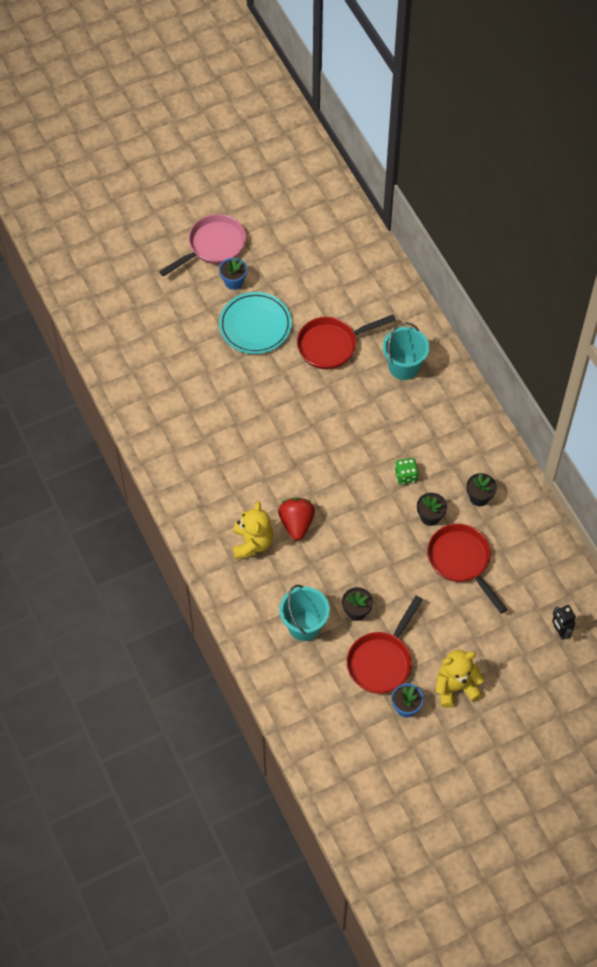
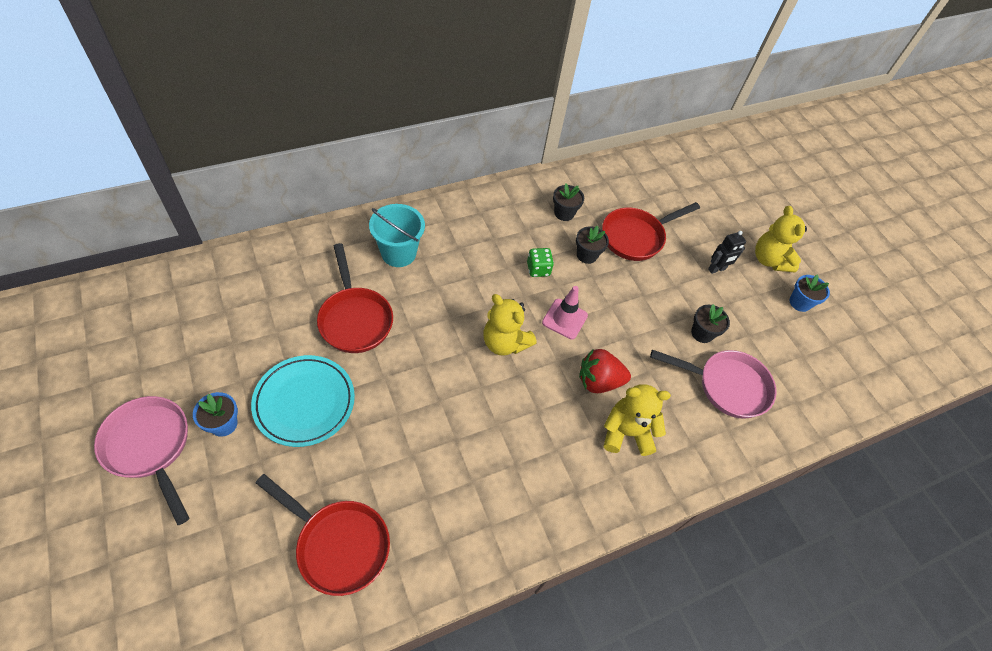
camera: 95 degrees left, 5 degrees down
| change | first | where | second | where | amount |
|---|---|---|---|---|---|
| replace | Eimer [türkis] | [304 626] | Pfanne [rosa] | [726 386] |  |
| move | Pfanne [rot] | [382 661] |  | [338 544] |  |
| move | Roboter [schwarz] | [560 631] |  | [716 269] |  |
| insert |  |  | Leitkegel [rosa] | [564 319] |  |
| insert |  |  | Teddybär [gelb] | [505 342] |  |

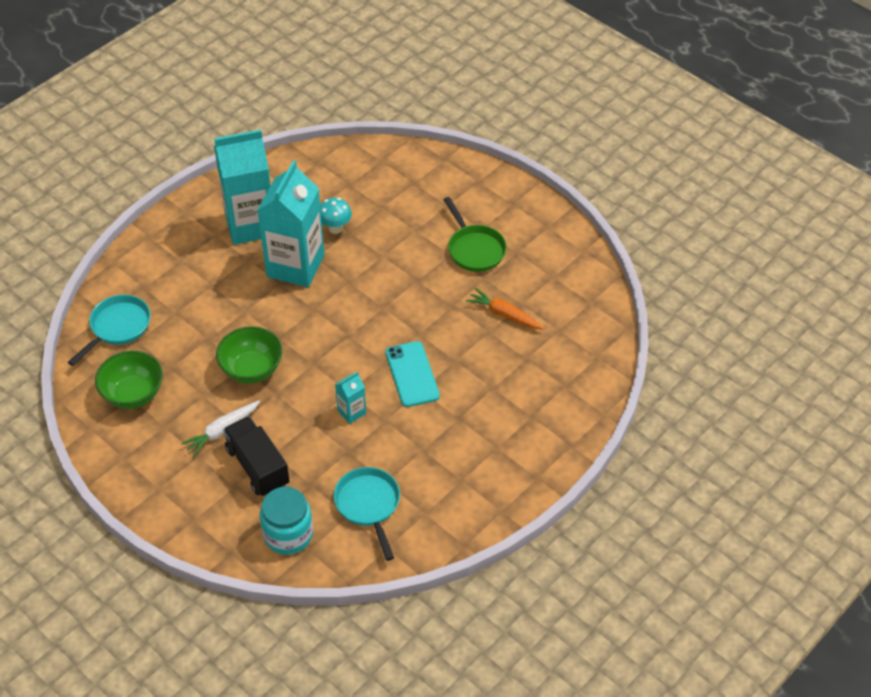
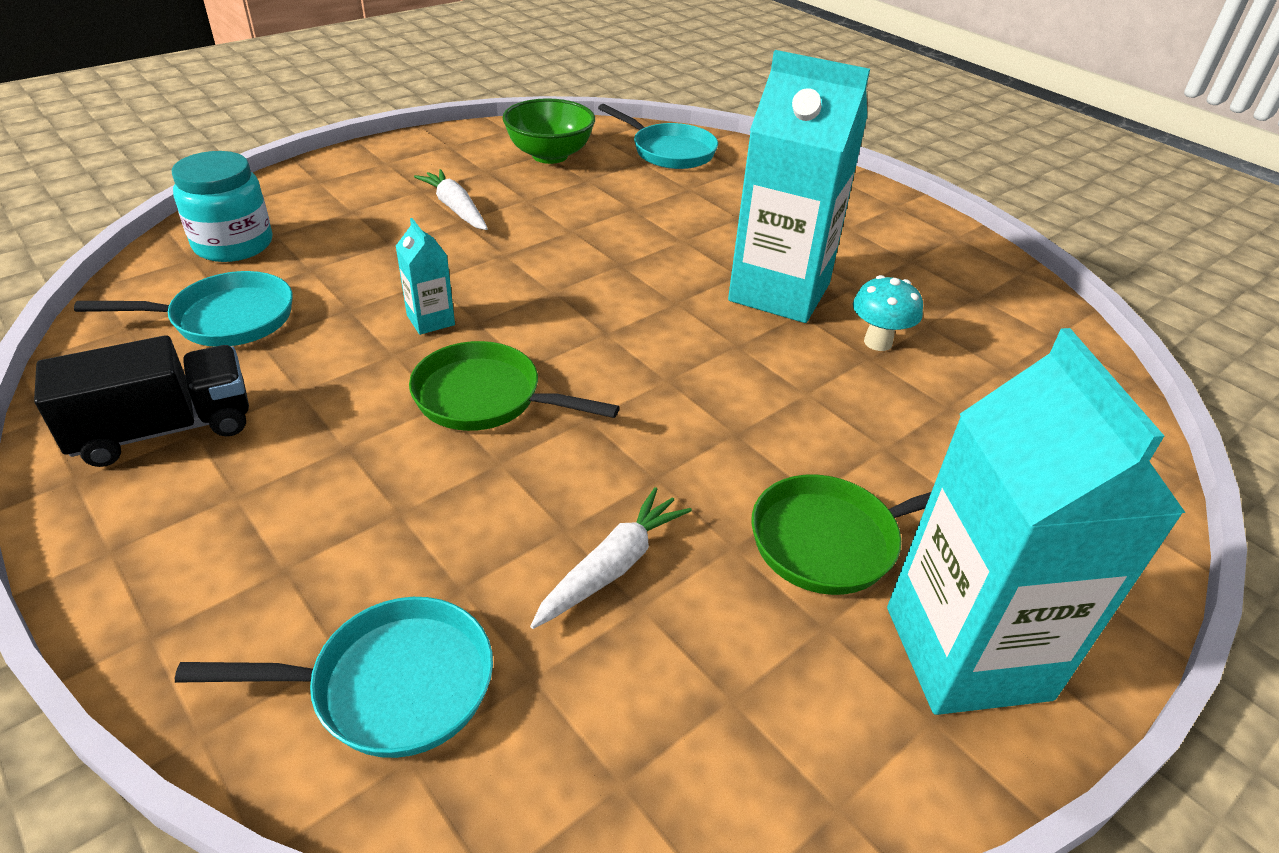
camera: 95 degrees right, 10 degrees down
| change | first | where | second | where | amount |
|---|---|---|---|---|---|
| move | Getränkekarton [türkis] | [250 225] |  | [967 652] |  |
| recolor | Karotte [orange] | [505 315] | Karotte [weiß] | [611 567] |  |
| delete | Schüssel [grün] | [252 369] |  |  |  |
| replace | Handy [türkis] | [412 374] | Pfanne [grün] | [486 398] |  |
| move | Lastwagen [schwarz] | [258 466] |  | [165 430] |  |
| insert |  |  | Pfanne [türkis] | [390 685] |  |

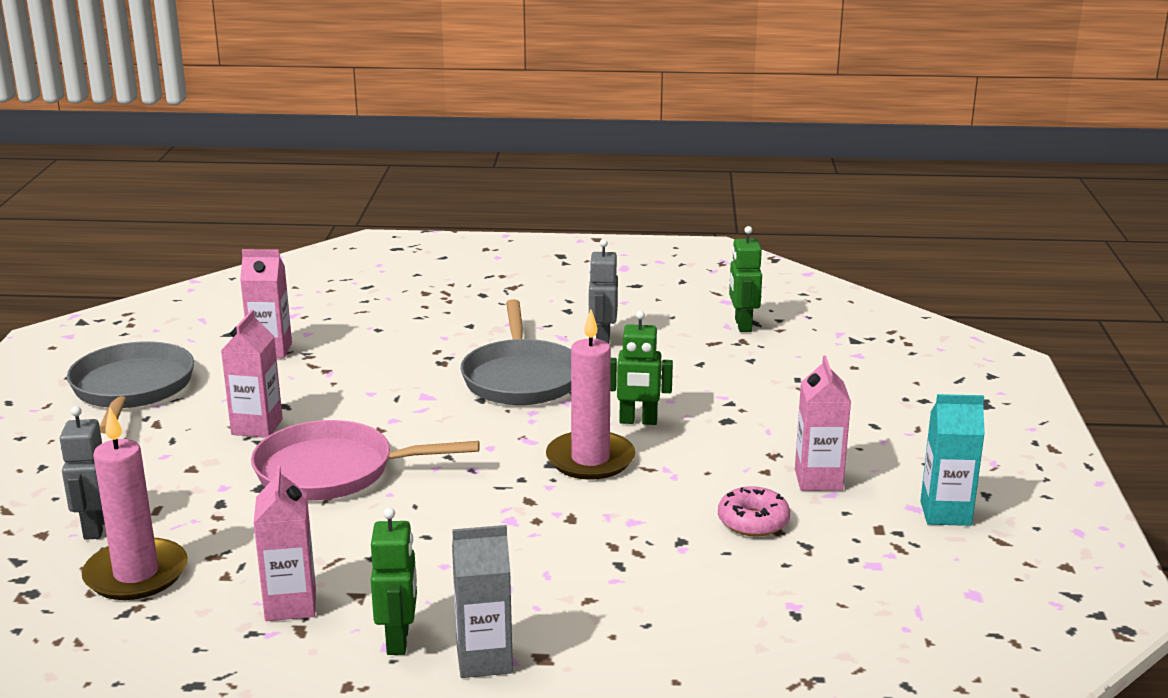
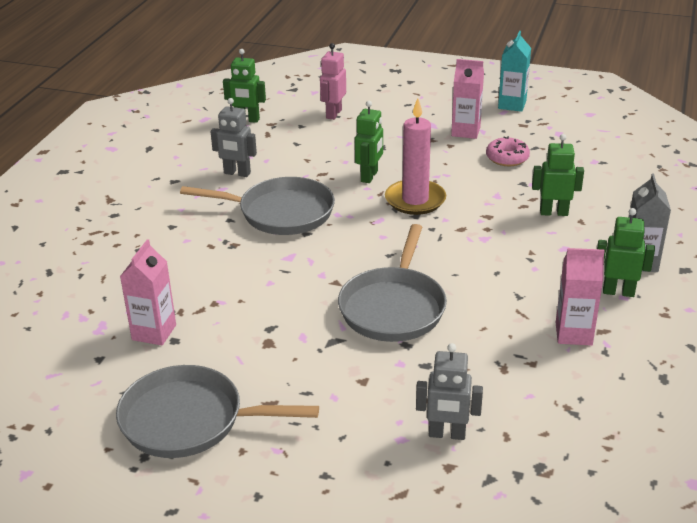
camera: 75 degrees left, 10 degrees up
| change | first | where | second | where | amount |
|---|---|---|---|---|---|
| delete | Getränkekarton [rosa] | [257 427] |  |  |  |
| delete | Kerze [rosa] | [136 574] |  |  |  |
| recolor | Pfanne [rosa] | [333 471] | Pfanne [grau] | [393 307] |  |
| insert |  |  | Roboter [rosa] | [333 114] |  |
| insert |  |  | Roboter [grün] | [553 212] |  |

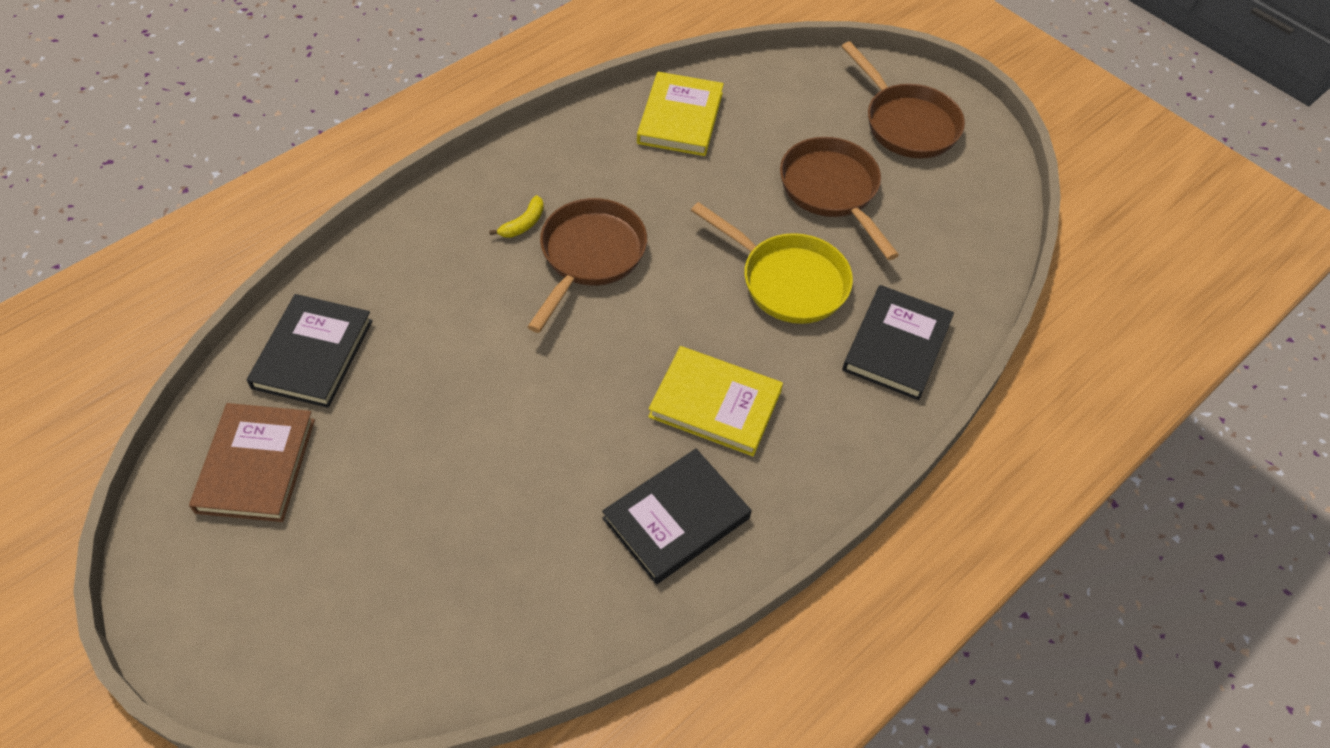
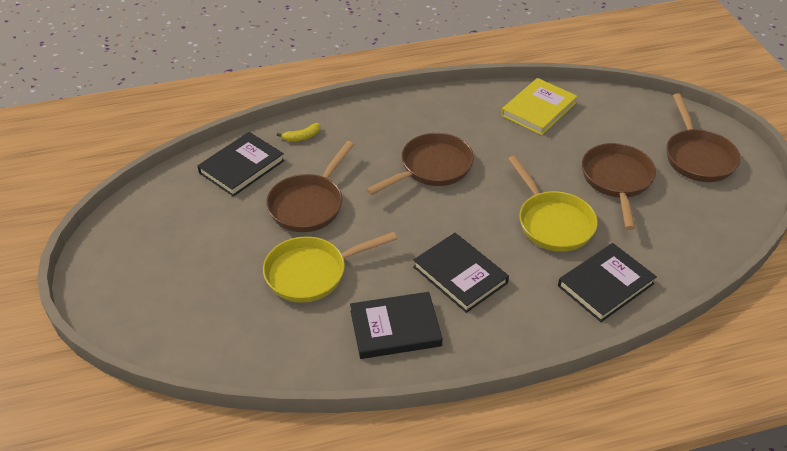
camera: 30 degrees right, 10 degrees down
| change | first | where | second | where | amount |
|---|---|---|---|---|---|
| move | Banane [gelb] | [523 224] |  | [302 137] |  |
| recolor | Buch [gelb] | [715 404] | Buch [schwarz] | [460 275] |  |
| delete | Buch [braun] | [256 465] |  |  |  |
| insert |  |  | Pfanne [braun] | [308 204] |  |
| insert |  |  | Pfanne [gelb] | [311 273] |  |

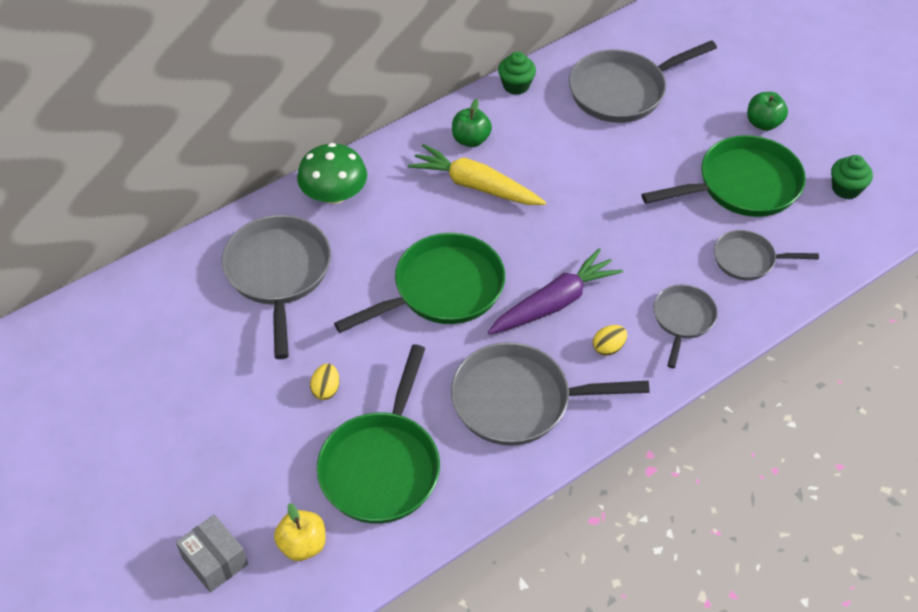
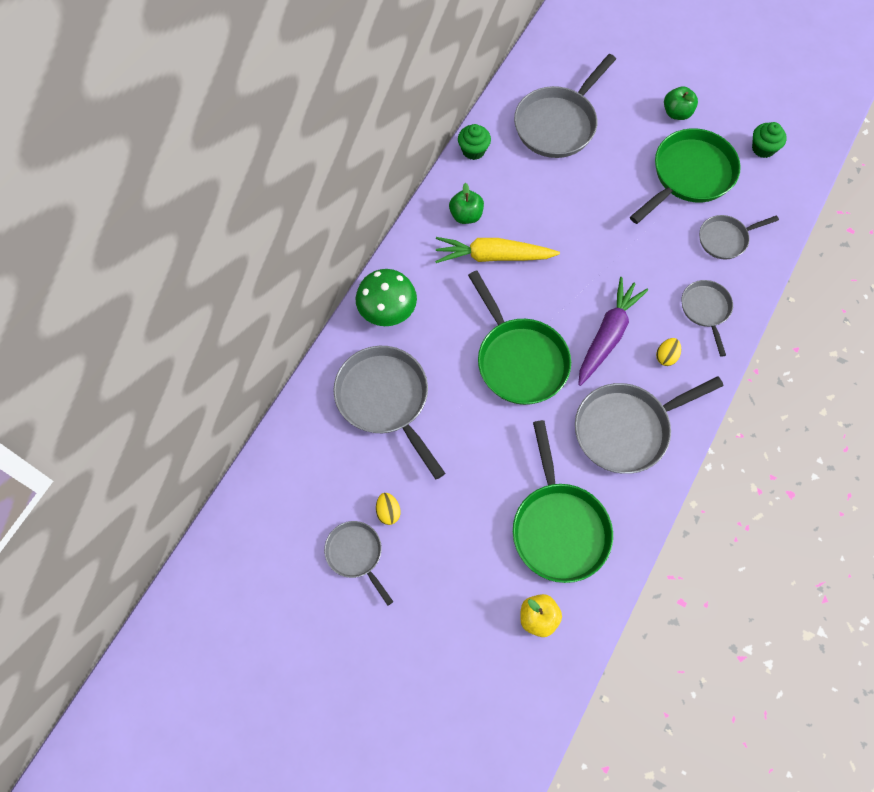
camera: 25 degrees left, 15 degrees up
| change | first | where | second | where | amount |
|---|---|---|---|---|---|
| rotate | Pfanne [grün] | [442 289] |  | [519 359] | 120 degrees clockwise |
| move | Ei [gelb] | [326 389] |  | [388 512] |  |
| delete | Schachtel [grau] | [215 561] |  |  |  |
| insert |  |  | Pfanne [grau] | [356 554] |  |

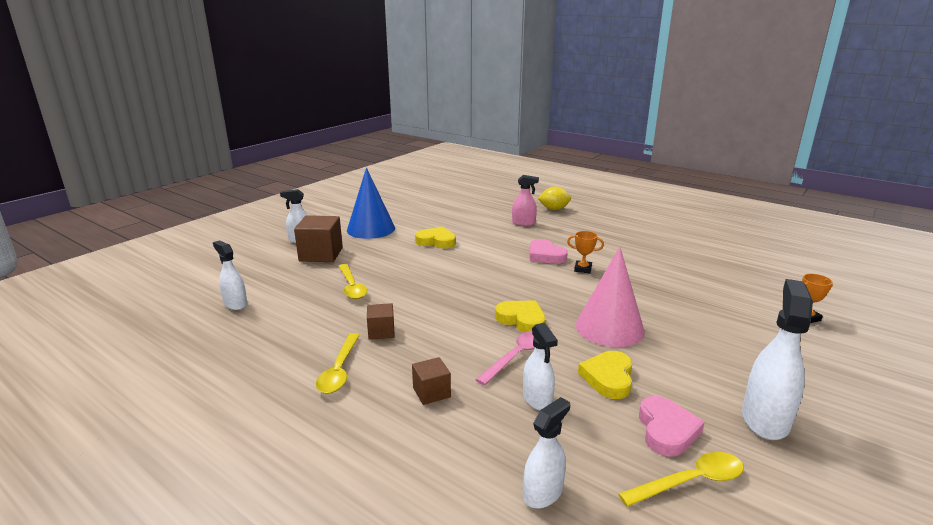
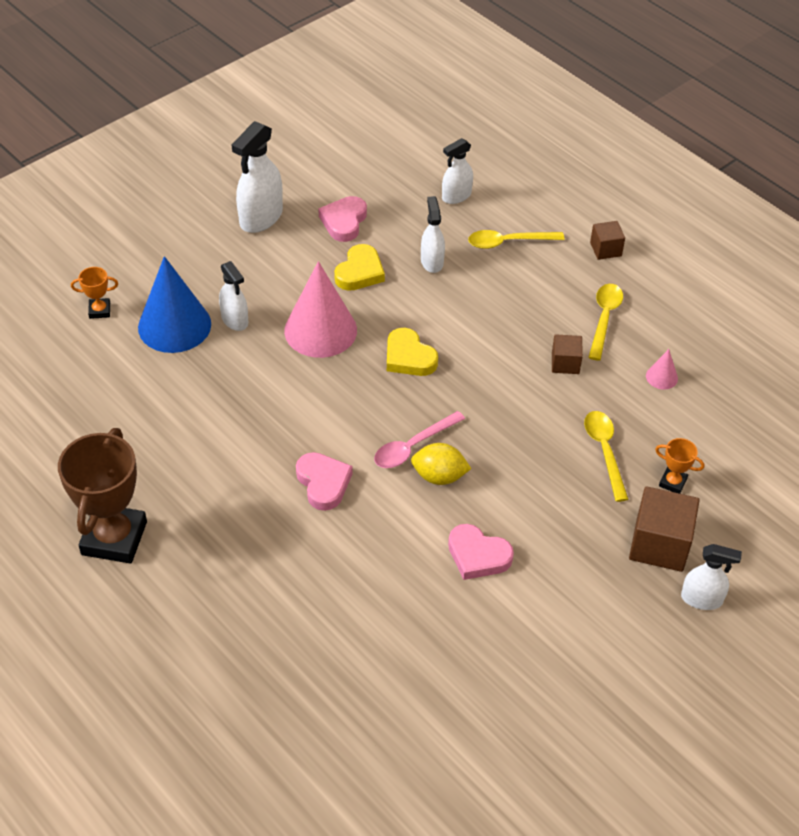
camera: 170 degrees left, 25 degrees up
| change | first | where | second | where | amount |
|---|---|---|---|---|---|
| move | Kegel [blau] | [371 229] |  | [174 325] |  |
| delete | Sprühflasche [rosa] | [523 223] |  |  |  |
| move | Zitrone [gelb] | [554 209] |  | [439 476] |  |
| recolor | Herz [gelb] | [436 241] | Herz [rosa] | [478 555] |  |
| move | Pokal [orange] | [583 269] |  | [672 482] |  |
| move | Sprühflasche [weiß] | [235 304] |  | [235 320] |  |
| move | Löffel [rosa] | [517 356] |  | [413 446] |  |
| move | Kubus [braun] | [431 392] |  | [605 249] |  |
| move | Löffel [gelb] | [690 481] |  | [508 242] |  |
| insert |  |  | Kegel [rosa] | [661 377] |  |
| insert |  |  | Pokal [braun] | [114 538] |  |

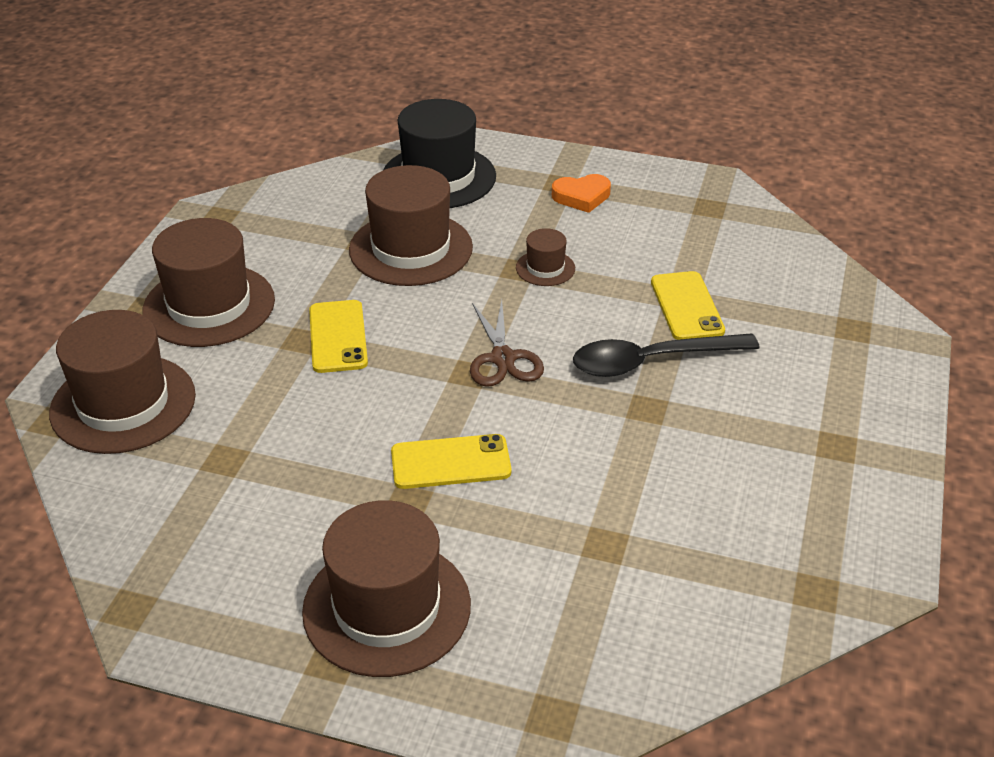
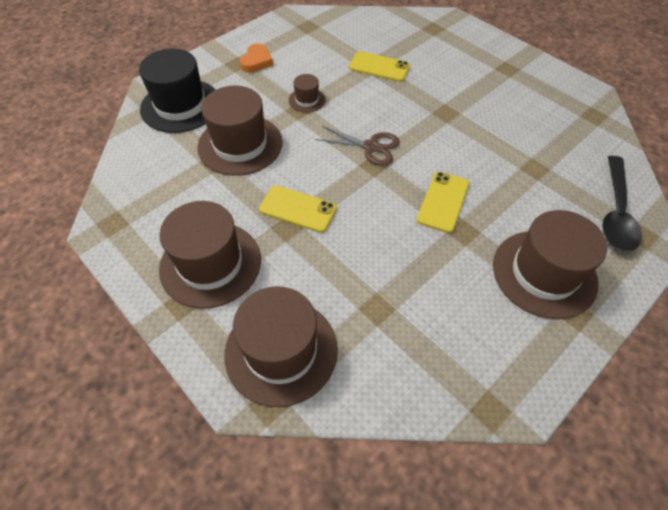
camera: 60 degrees left, 15 degrees up
| change | first | where | second | where | amount |
|---|---|---|---|---|---|
| move | Löffel [schwarz] | [650 361] |  | [615 212] |  |

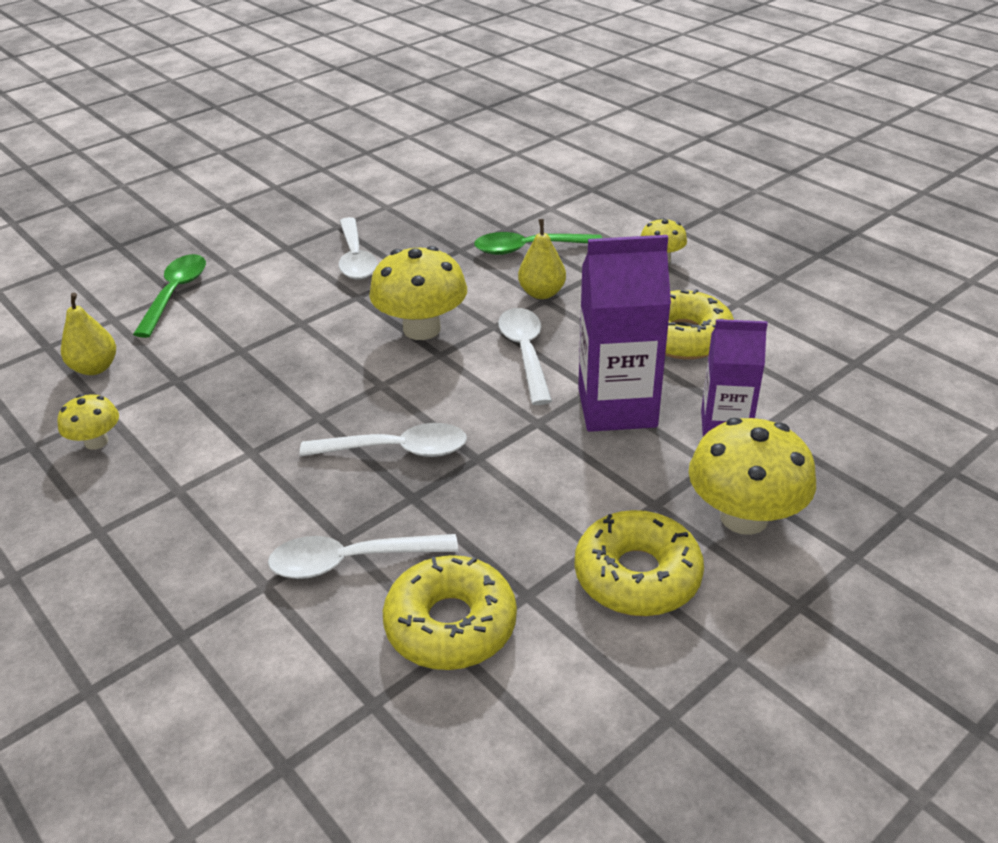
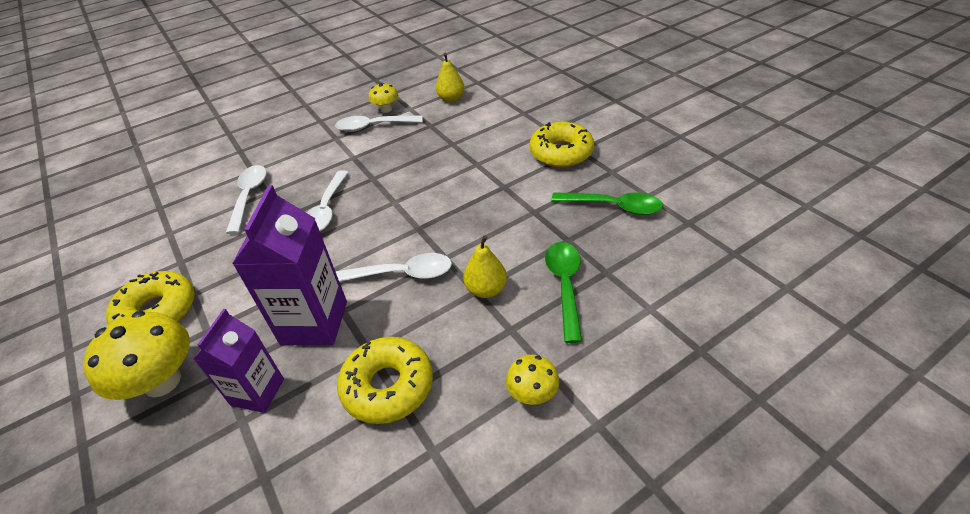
camera: 100 degrees right, 5 degrees up
| change | first | where | second | where | amount |
|---|---|---|---|---|---|
| move | Löffel [weiß] | [355 258] |  | [373 127] |  |
| delete | Pilz [gelb] | [421 329] |  |  |  |
| move | Löffel [grün] | [175 294] |  | [613 207] |  |
| move | Donut [gelb] | [451 624] |  | [561 153] |  |

